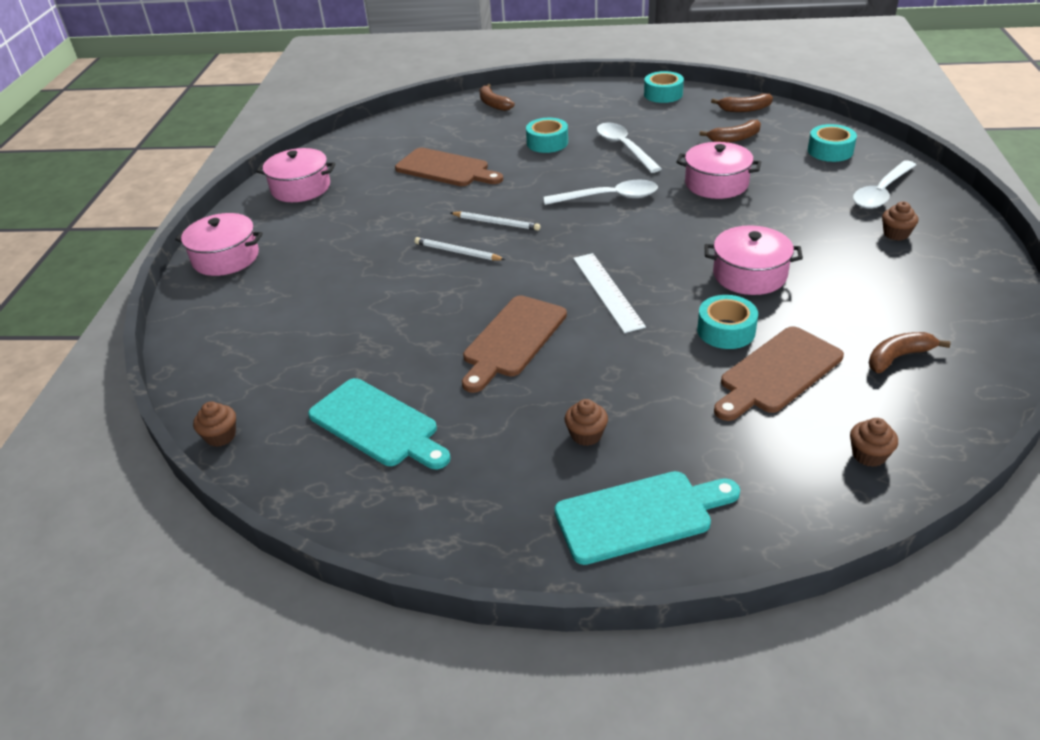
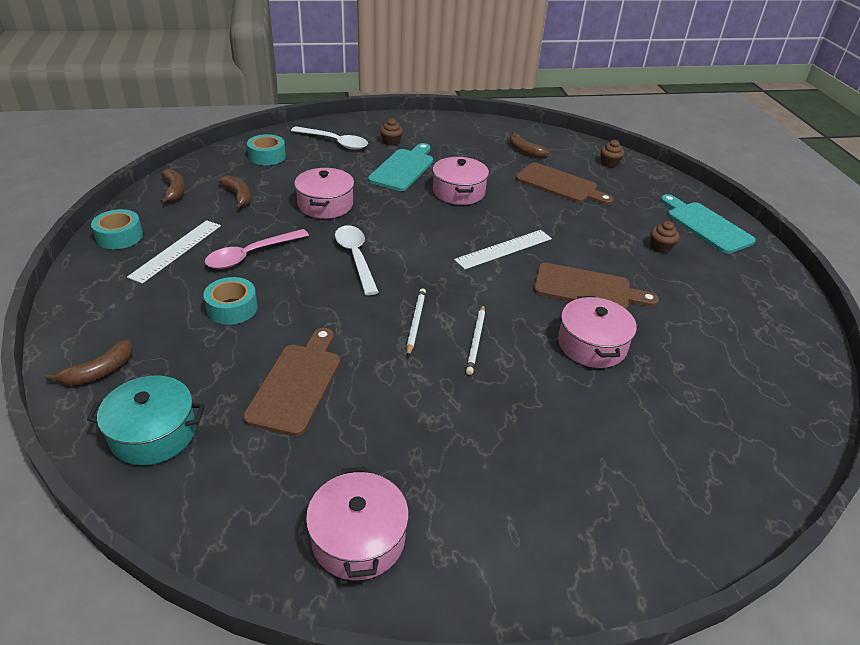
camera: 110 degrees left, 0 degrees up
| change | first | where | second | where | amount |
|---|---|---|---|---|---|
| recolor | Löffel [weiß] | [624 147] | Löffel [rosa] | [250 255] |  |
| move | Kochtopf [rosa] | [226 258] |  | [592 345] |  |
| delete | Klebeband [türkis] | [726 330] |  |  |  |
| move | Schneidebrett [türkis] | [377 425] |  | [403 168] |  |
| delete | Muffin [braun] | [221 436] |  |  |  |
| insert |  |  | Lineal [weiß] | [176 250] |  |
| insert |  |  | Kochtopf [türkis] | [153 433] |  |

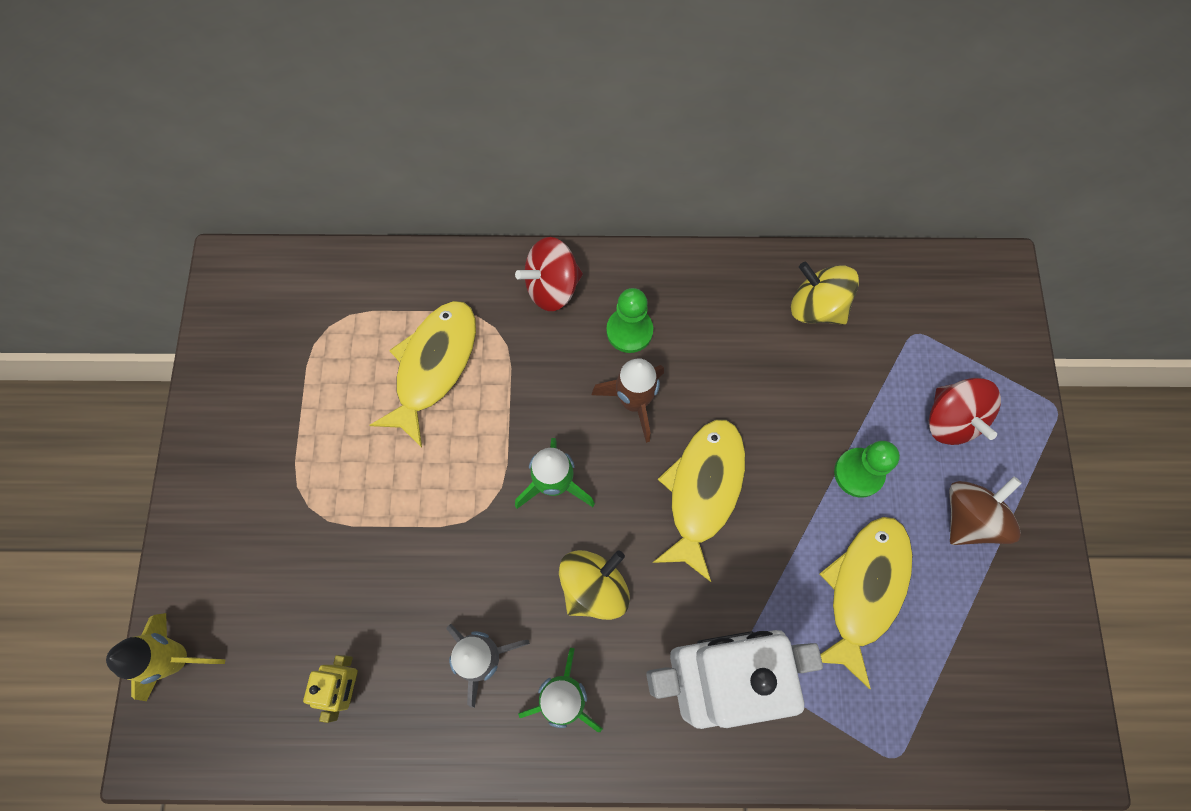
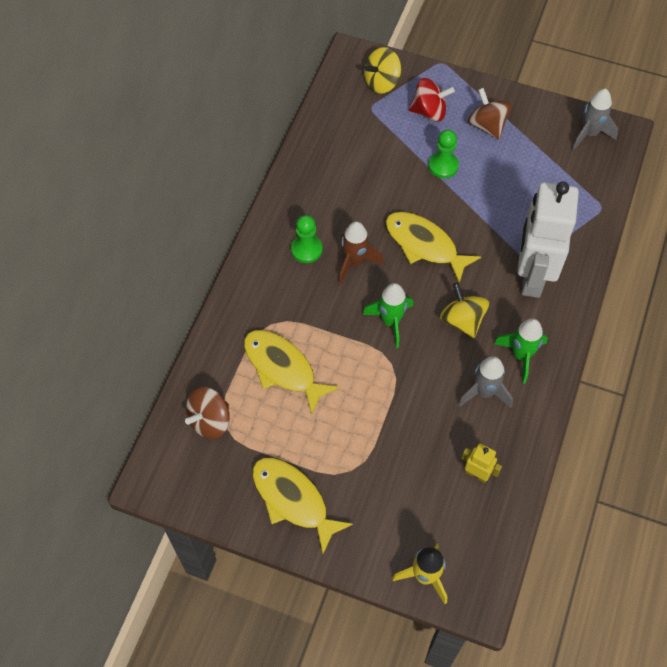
camera: 70 degrees left, 10 degrees down
| change | first | where | second | where | amount |
|---|---|---|---|---|---|
| delete | Kreisel [rot] | [552 287] |  |  |  |
| move | Kreisel [gelb] | [816 307] |  | [382 82] |  |
| move | Fisch [gelb] | [864 590] |  | [293 500] |  |
| insert |  |  | Rakete [grau] | [589 134] |  |
| insert |  |  | Kreisel [braun] | [210 421] |  |

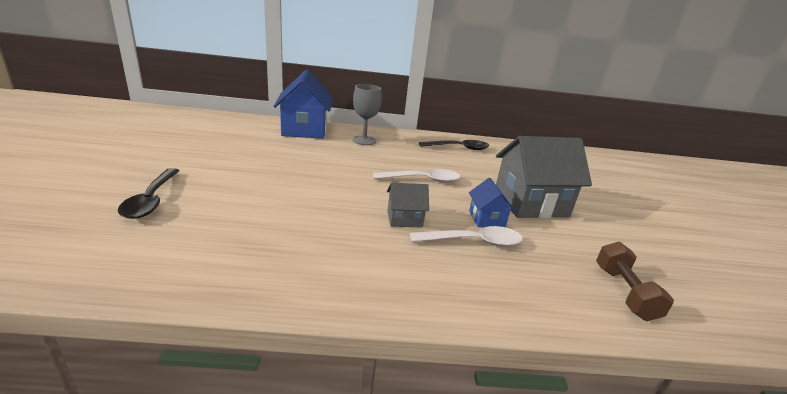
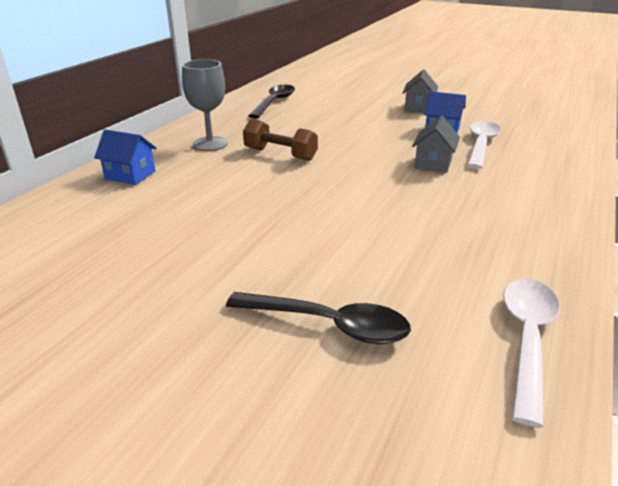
camera: 60 degrees left, 5 degrees up
| change | first | where | second | where | amount |
|---|---|---|---|---|---|
| resize | Haus [blau] | [304 130] |  | [130 175] | x0.49 |
| resize | Haus [grau] | [530 204] |  | [418 107] | x0.49 |
| move | Löffel [weiß] | [423 180] |  | [526 339] |  |
| move | Hantel [braun] | [624 292] |  | [280 154] |  |

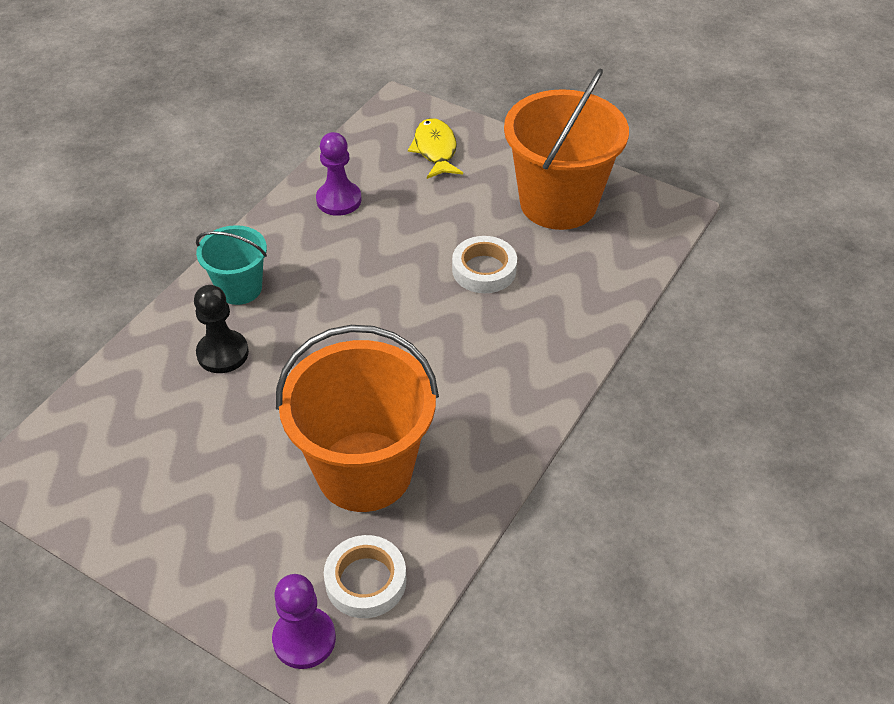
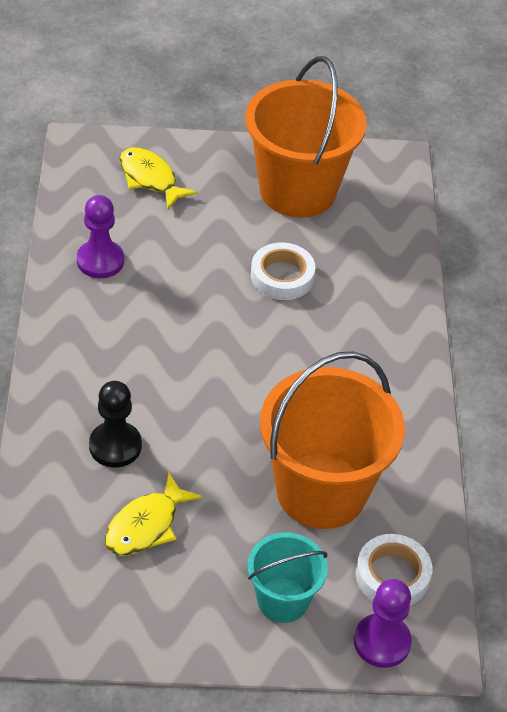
camera: 35 degrees left, 0 degrees up
| change | first | where | second | where | amount |
|---|---|---|---|---|---|
| move | Eimer [türkis] | [239 288] |  | [282 600] |  |
| insert |  |  | Fisch [gelb] | [146 525] |  |

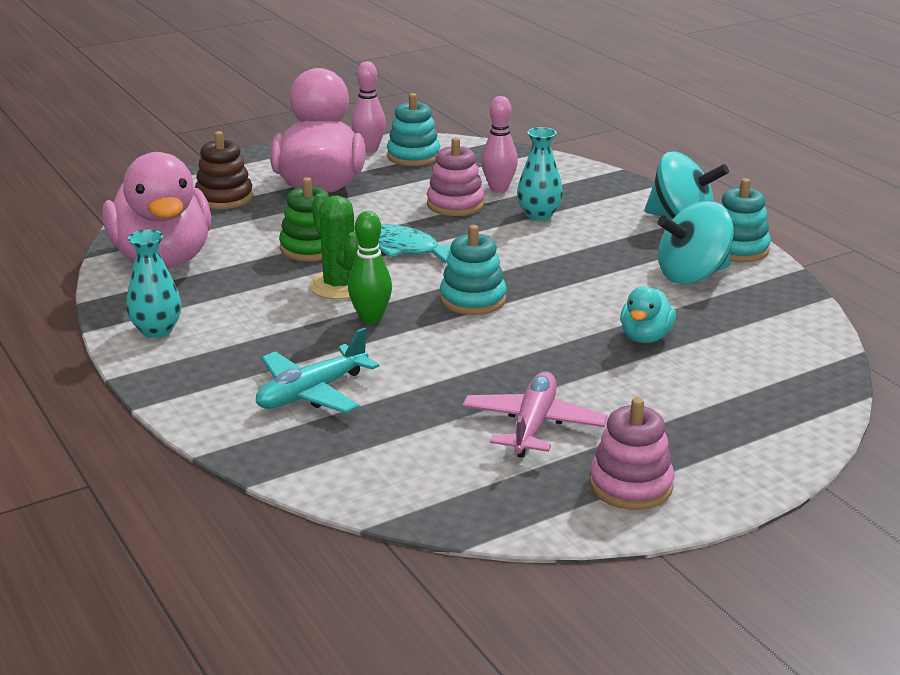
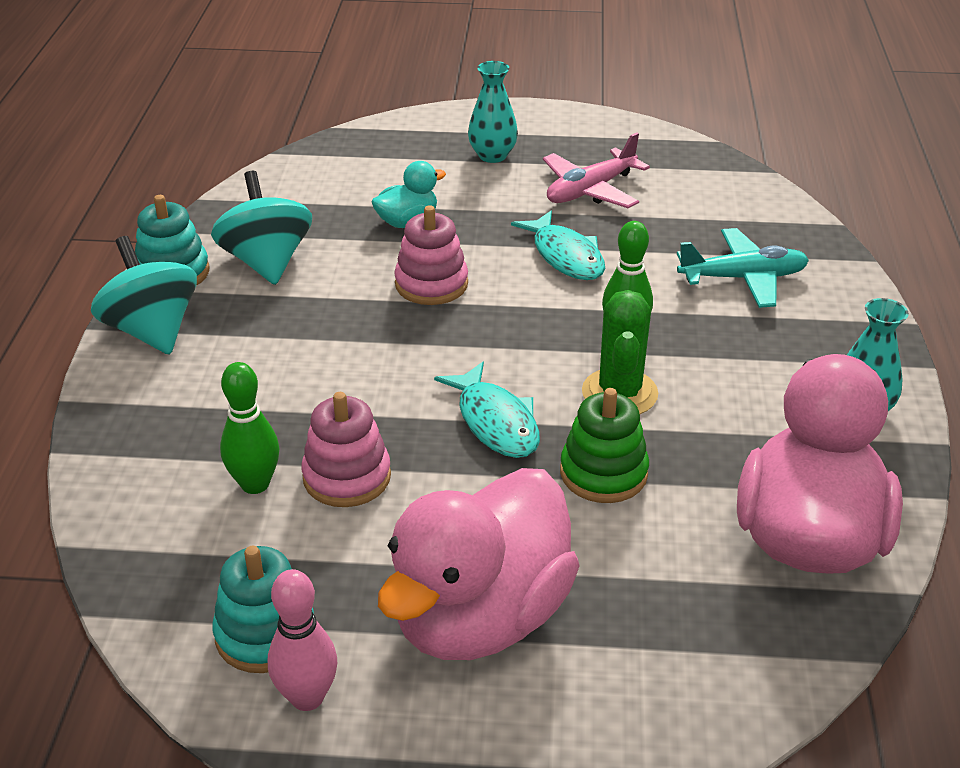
camera: 145 degrees left, 10 degrees up
| change | first | where | second | where | amount |
|---|---|---|---|---|---|
| recolor | Bowlingkegel [rosa] | [499 189] | Bowlingkegel [grün] | [255 484] |  |
| move | Vase [türkis] | [539 215] |  | [492 156] |  |
| delete | Stapelspielzeug [braun] | [224 198] |  |  |  |
| rotate | Kreisel [türkis] | [692 275] |  | [267 262] | 120 degrees counterclockwise |
| delete | Stapelspielzeug [türkis] | [473 299] |  |  |  |
| move | Stapelspielzeug [rosa] | [631 485] |  | [431 284] |  |
| insert |  |  | Fisch [türkis] | [565 256] |  |

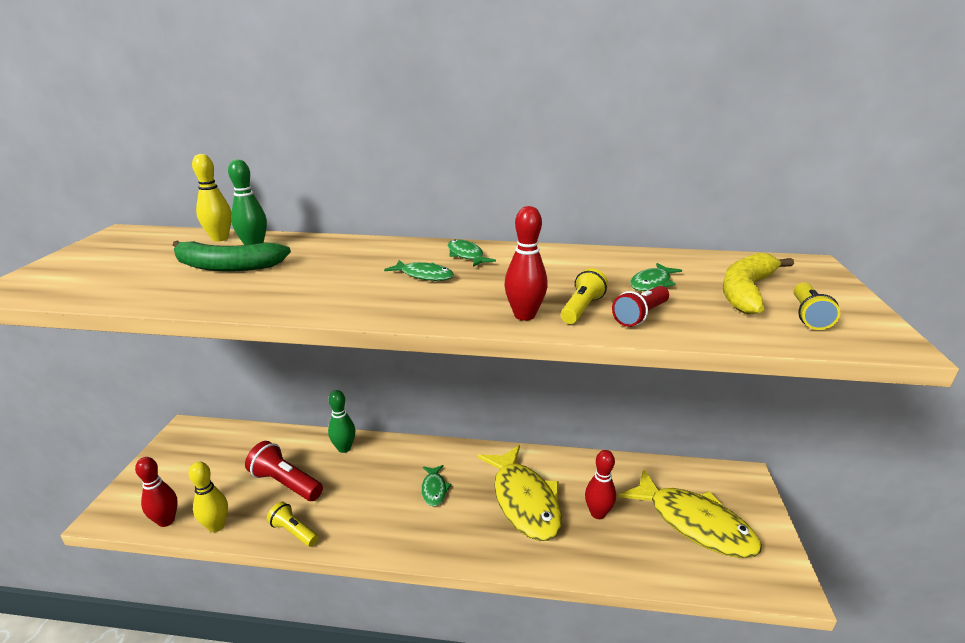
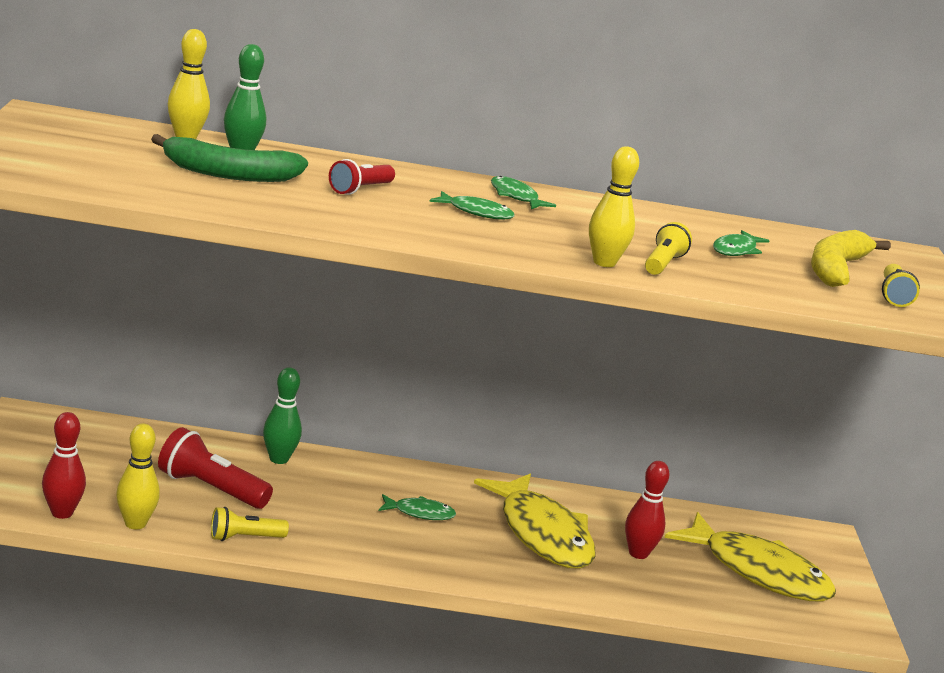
camera: 10 degrees left, 5 degrees down
| change | first | where | second | where | amount |
|---|---|---|---|---|---|
| recolor | Bowlingkegel [rot] | [524 315] | Bowlingkegel [gelb] | [604 263] |  |
| move | Taschenlampe [rot] | [640 316] |  | [360 189] |  |
| rotate | Fisch [grün] | [434 489] |  | [420 513] | 75 degrees counterclockwise |
| rotate | Taschenlampe [gelb] | [294 532] |  | [244 538] | 45 degrees counterclockwise |

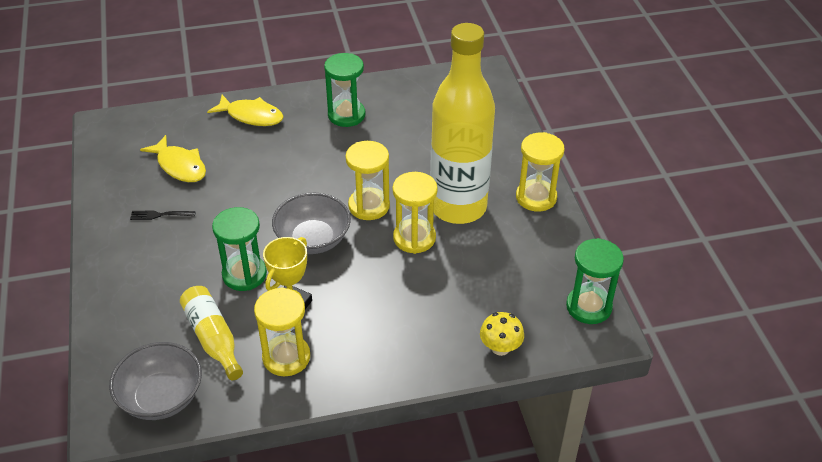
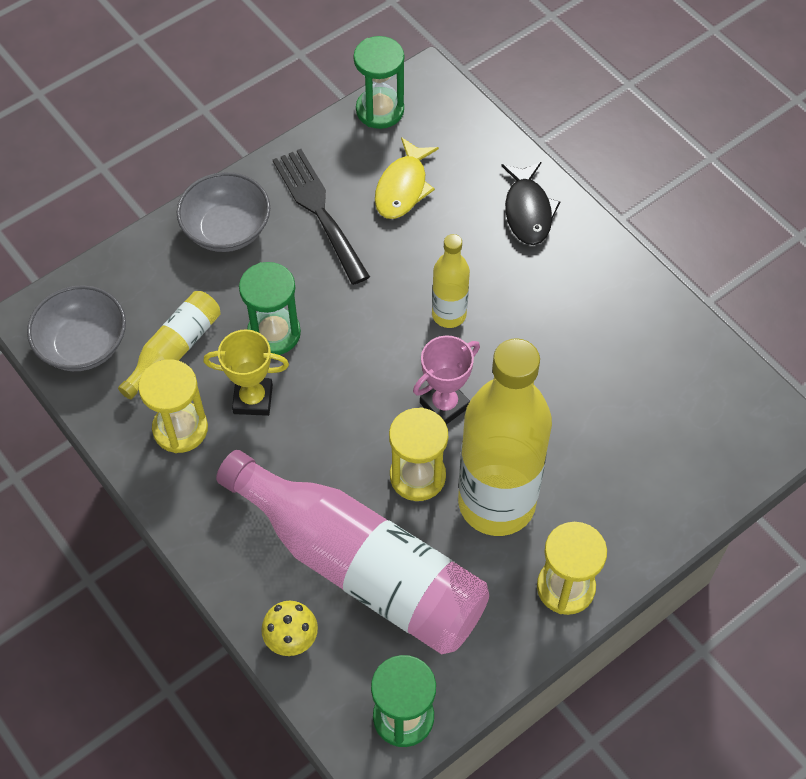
camera: 65 degrees right, 15 degrees up
| change | first | where | second | where | amount |
|---|---|---|---|---|---|
| move | Sanduhr [grün] | [346 115] |  | [380 110] |  |
| recolor | Fisch [gelb] | [251 116] | Fisch [schwarz] | [528 211] |  |
| replace | Sanduhr [gelb] | [369 206] | Pokal [rosa] | [444 405] |  |
| move | Schüssel [grau] | [313 239] |  | [227 229] |  |
| resize | Gabel [schwarz] | [159 215] |  | [319 210] | x2.26 |
| insert |  |  | Flasche [gelb] | [449 315] |  |
| insert |  |  | Flasche [rosa] | [361 566] |  |

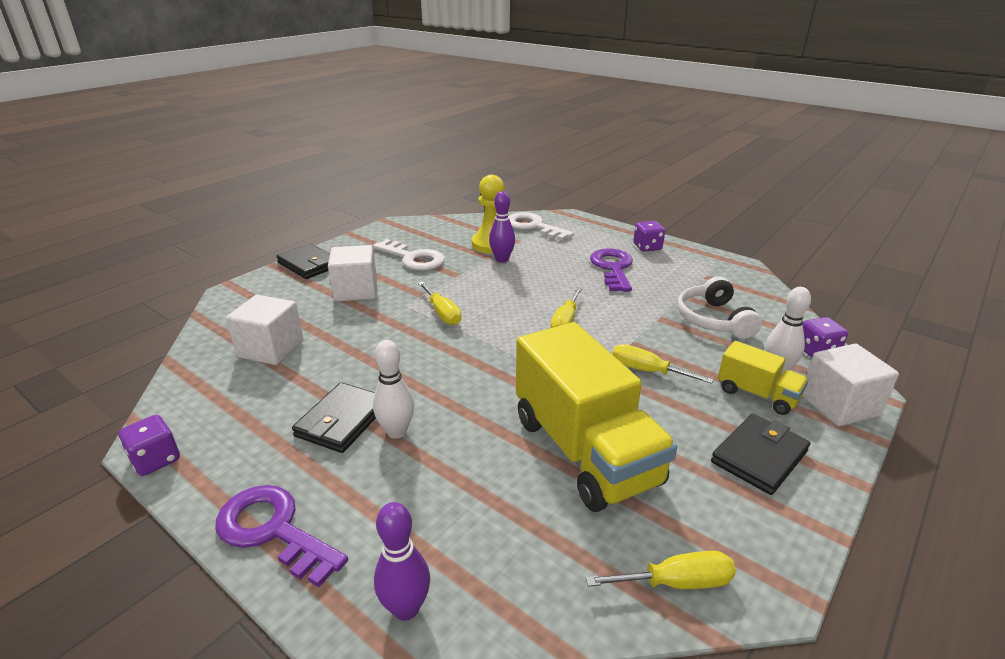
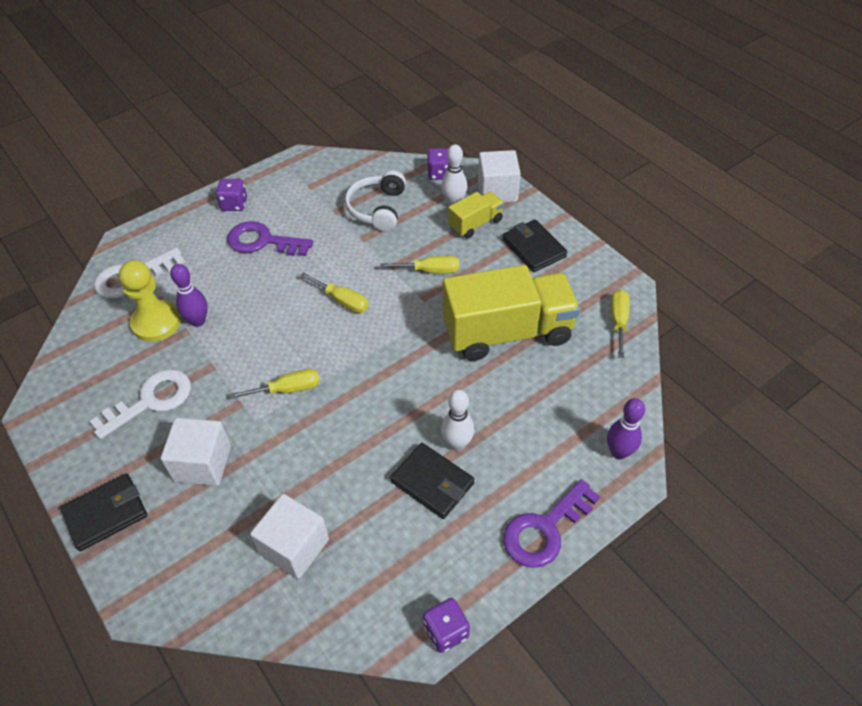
camera: 75 degrees left, 20 degrees up
| change | first | where | second | where | amount |
|---|---|---|---|---|---|
| rotate | Kopfhörer [weiß] | [713 320] |  | [377 209] | 90 degrees clockwise |
| rotate | Schraubenzieher [gelb] | [647 371] |  | [430 271] | 135 degrees counterclockwise |

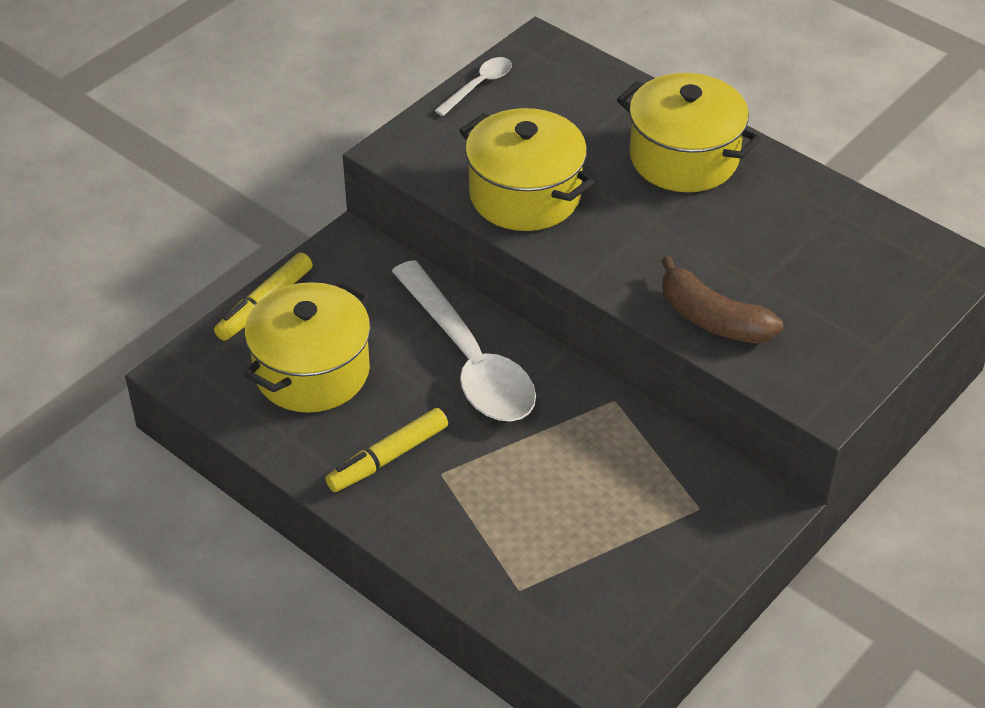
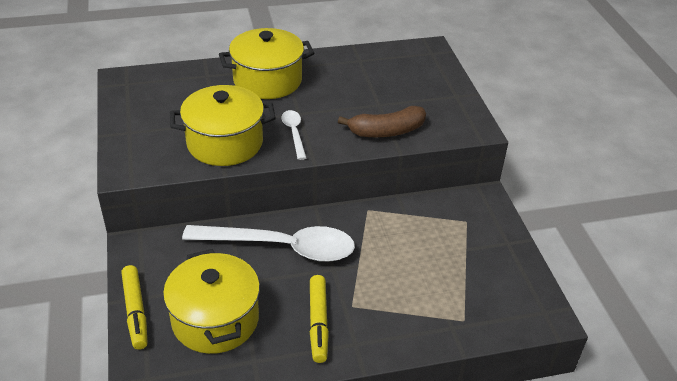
camera: 55 degrees left, 5 degrees down
| change | first | where | second | where | amount |
|---|---|---|---|---|---|
| move | Löffel [weiß] | [479 86] |  | [294 133] |  |

